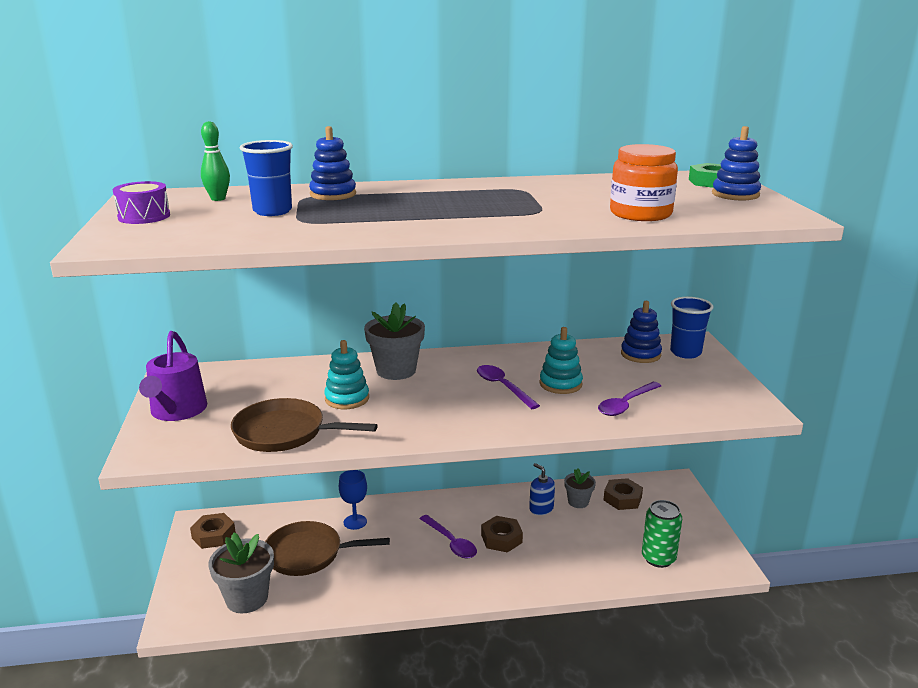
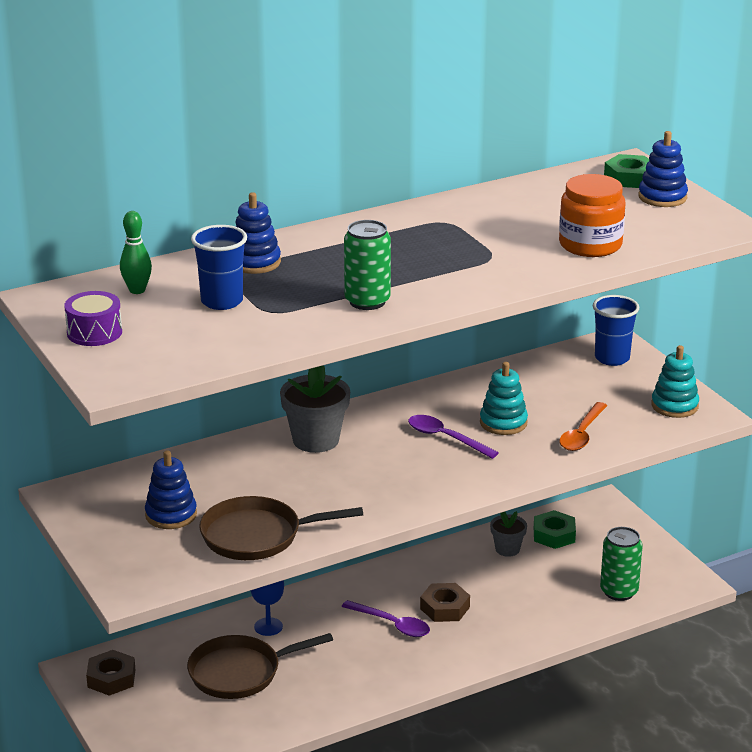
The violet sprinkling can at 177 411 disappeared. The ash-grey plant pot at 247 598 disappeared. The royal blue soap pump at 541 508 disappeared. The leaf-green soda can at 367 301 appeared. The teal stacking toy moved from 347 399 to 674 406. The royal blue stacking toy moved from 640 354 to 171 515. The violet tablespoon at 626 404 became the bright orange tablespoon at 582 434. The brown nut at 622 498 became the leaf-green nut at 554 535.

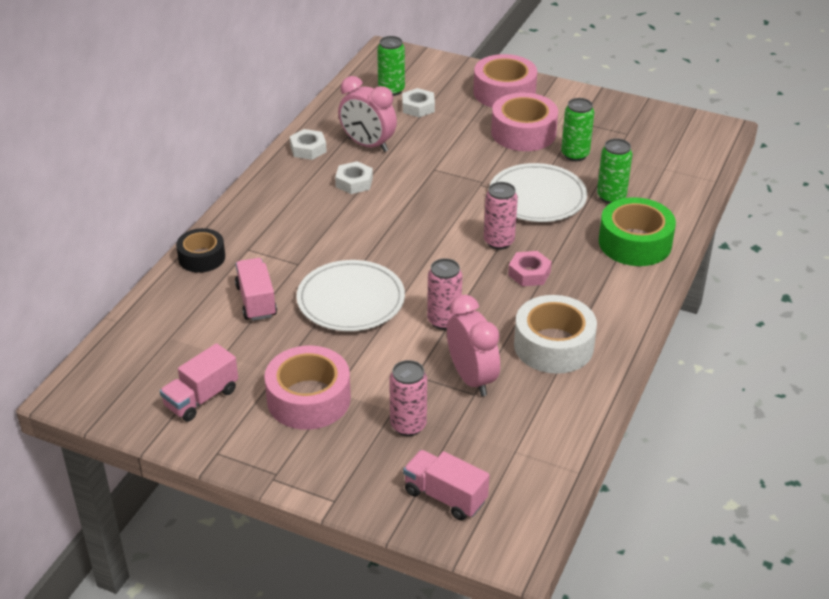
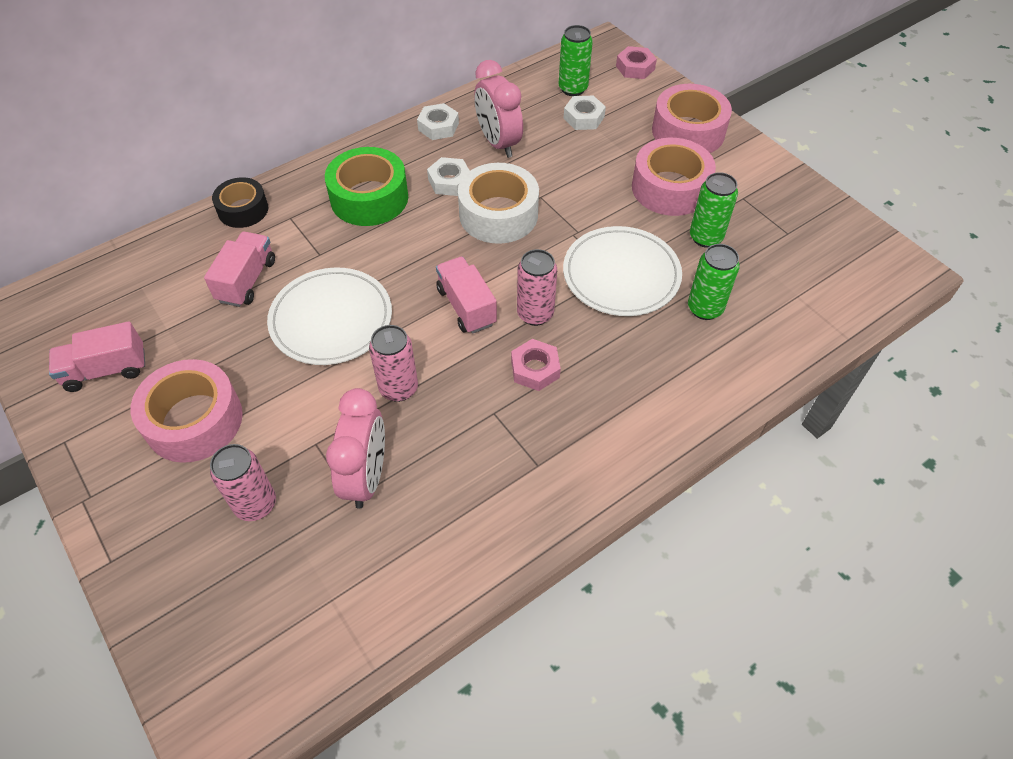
The pink nut at 635 68 appeared. The pink truck moved from 445 496 to 466 306. The snow-white sticky tape moved from 553 345 to 498 214. The leaf-green sticky tape moved from 635 243 to 369 198.

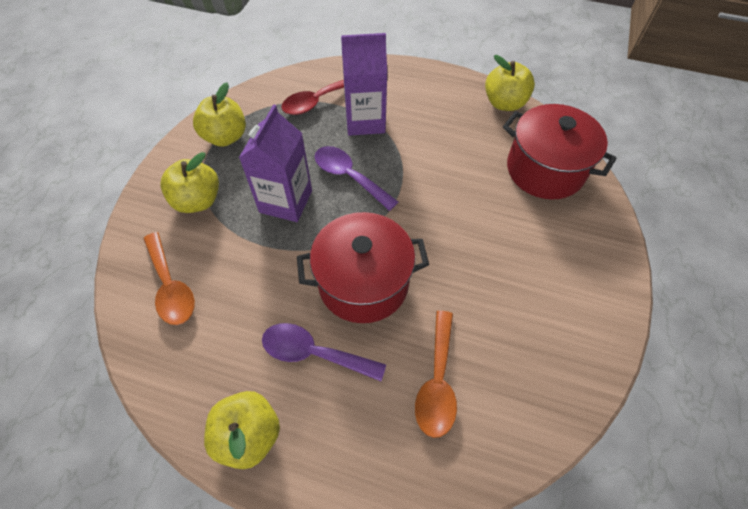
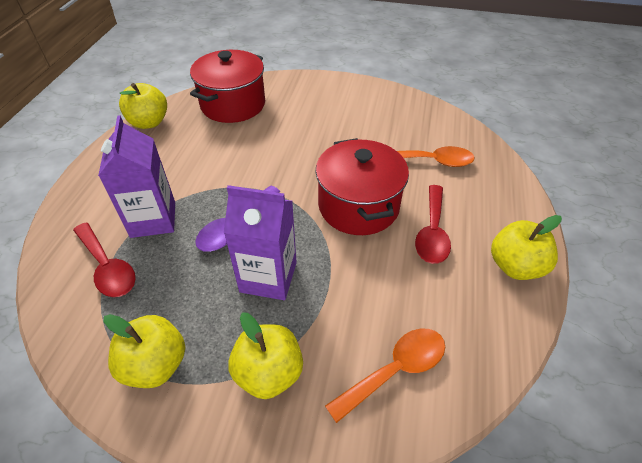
The violet tablespoon at 314 353 became the scarlet tablespoon at 432 232.

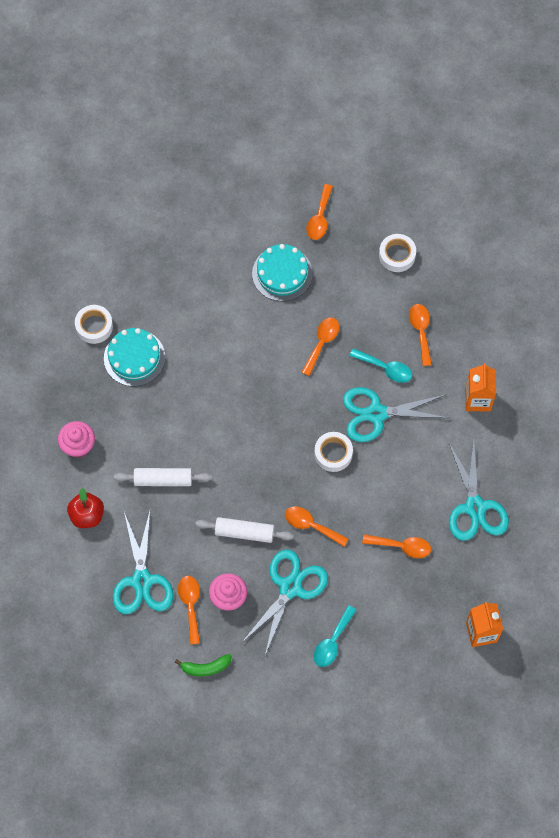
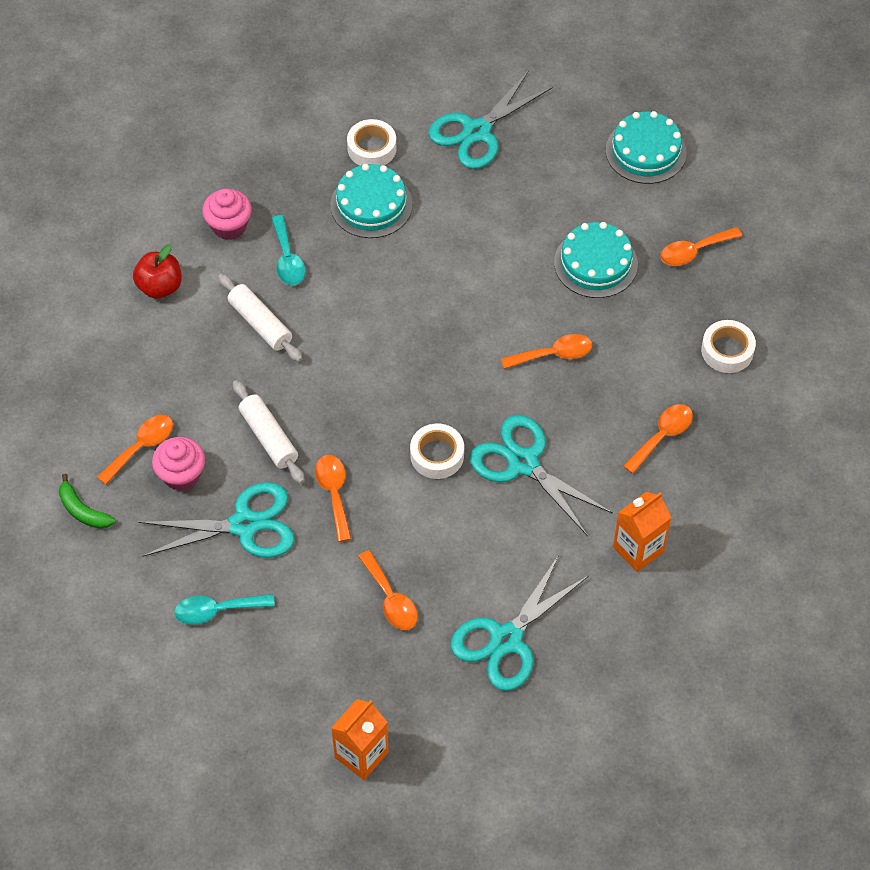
The teal cake at 645 151 appeared. The teal shears moved from 141 581 to 477 131. The teal tablespoon moved from 385 368 to 287 259.

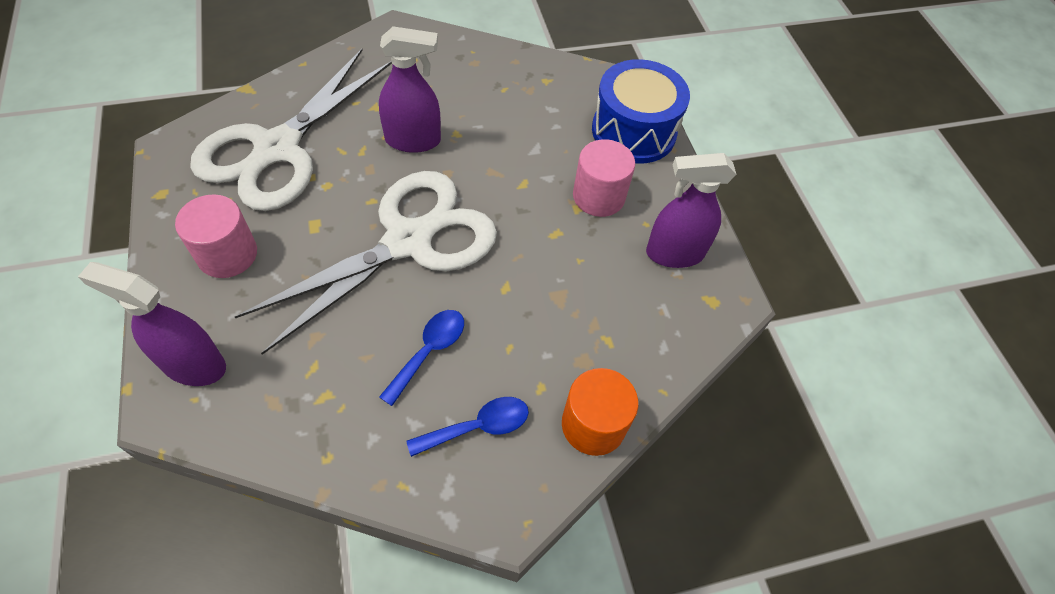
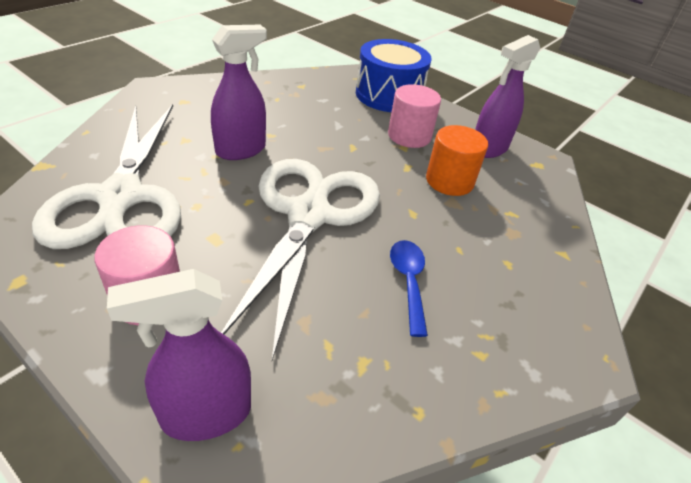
The royal blue tablespoon at 478 427 disappeared. The bright orange solid cylinder moved from 593 424 to 449 181.

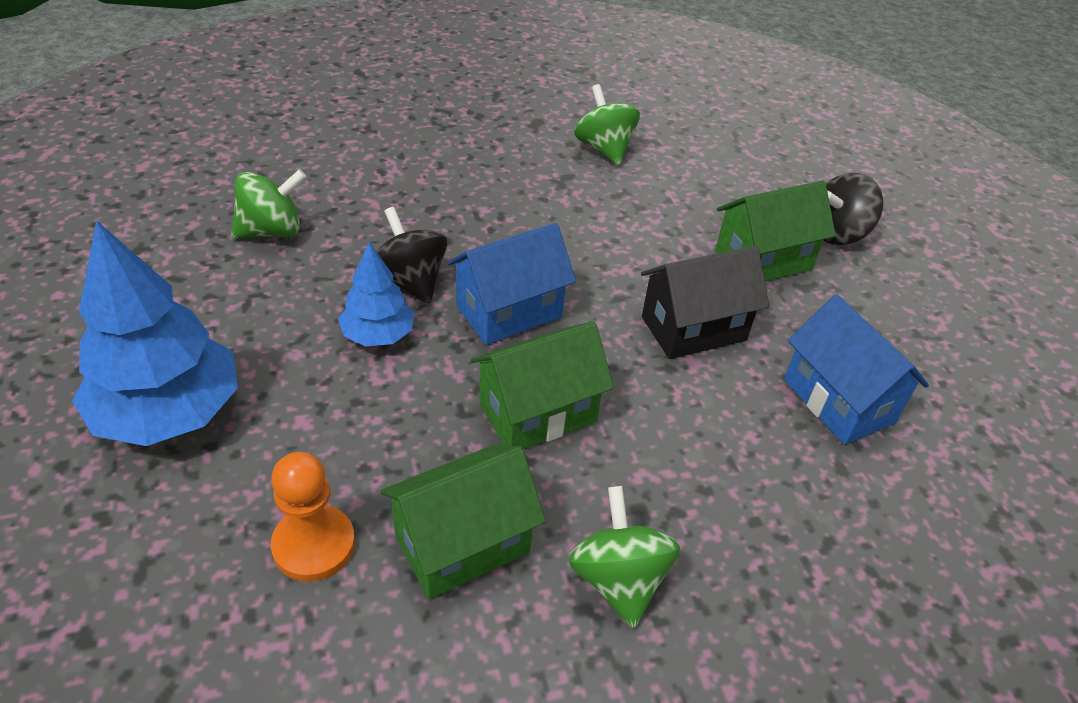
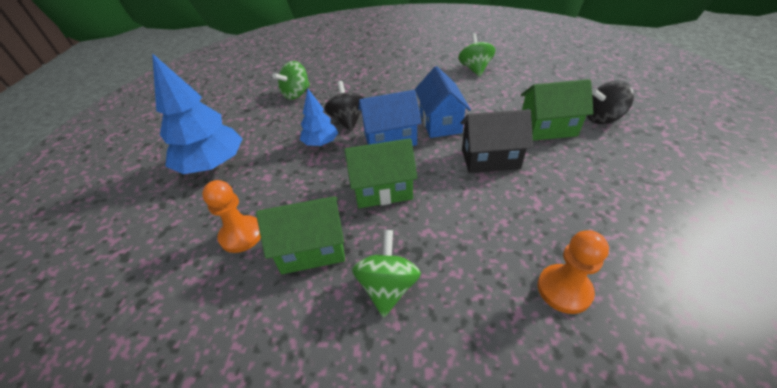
The bright orange pawn at 564 289 appeared. The royal blue toy house moved from 838 401 to 440 122. The leaf-green whirligig at 272 231 turned 135 degrees clockwise.

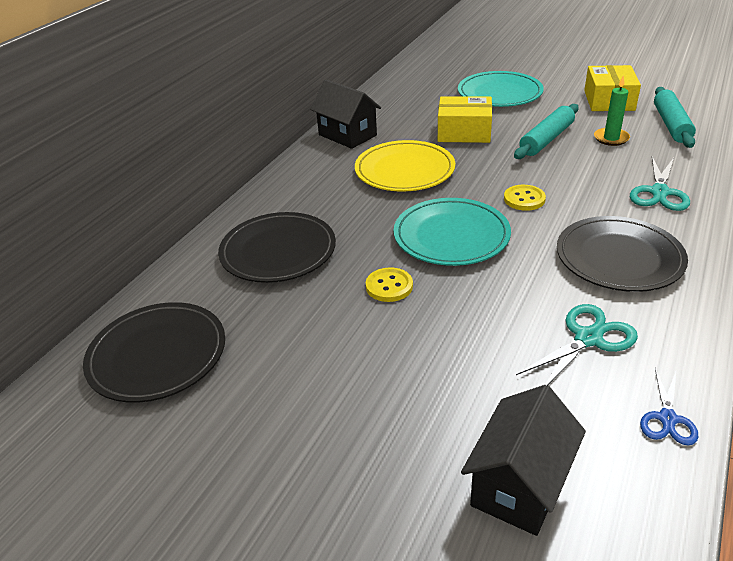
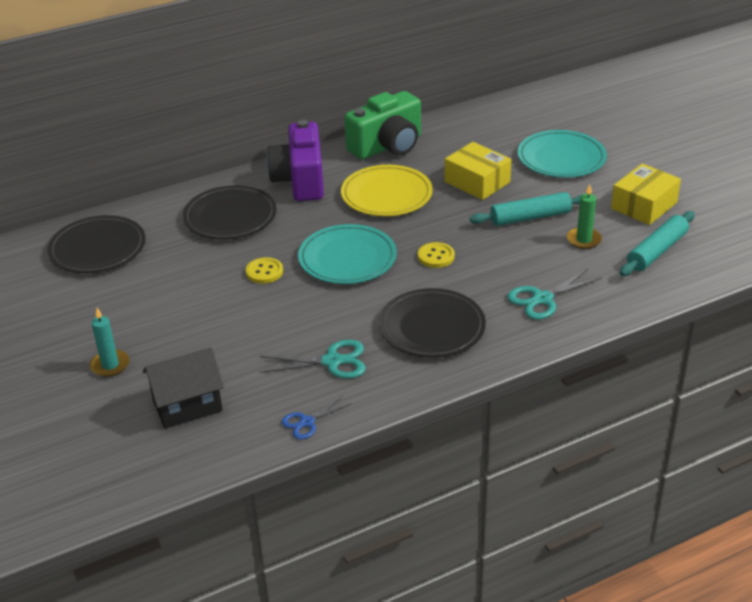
The teal pillar candle at 110 365 appeared. The violet photo camera at 300 180 appeared. The black toy house at 347 135 was replaced by the leaf-green photo camera at 387 146.

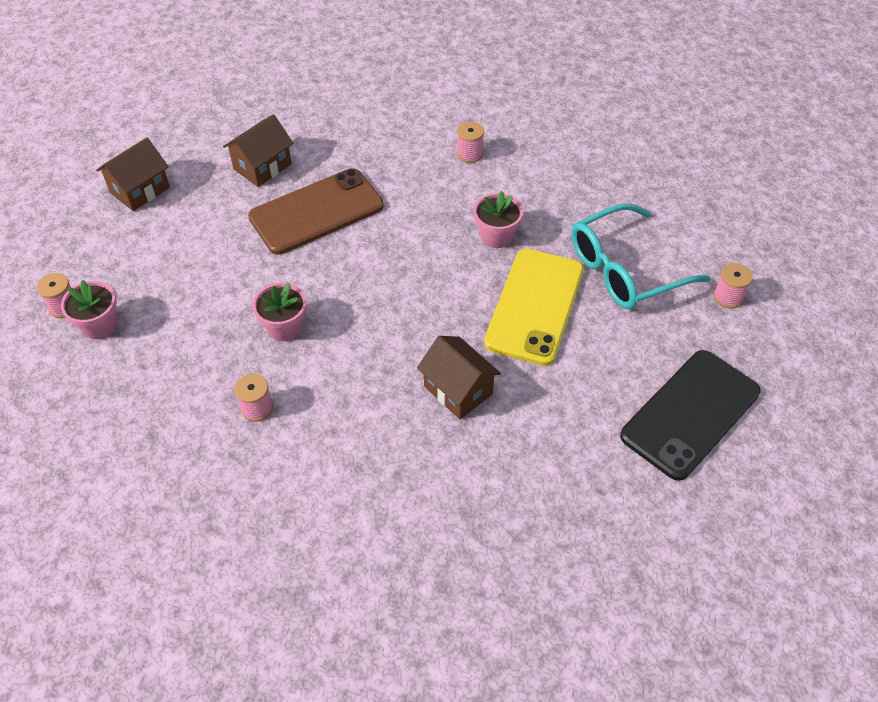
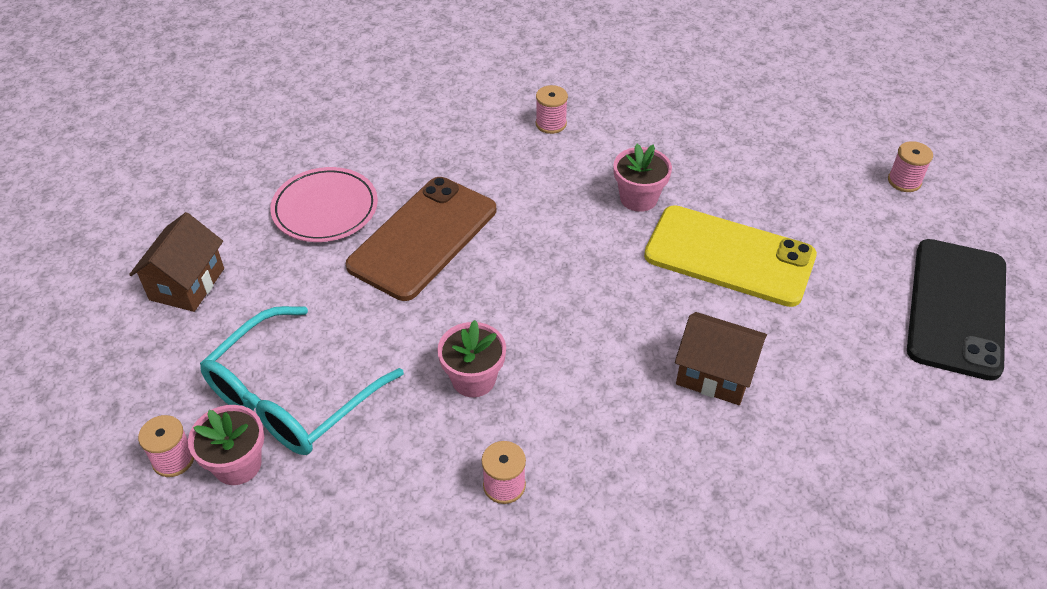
The teal glasses moved from 625 269 to 292 397. The brown toy house at 262 166 was replaced by the pink plate at 325 209. The bright yellow smartphone at 534 306 turned 60 degrees counterclockwise.

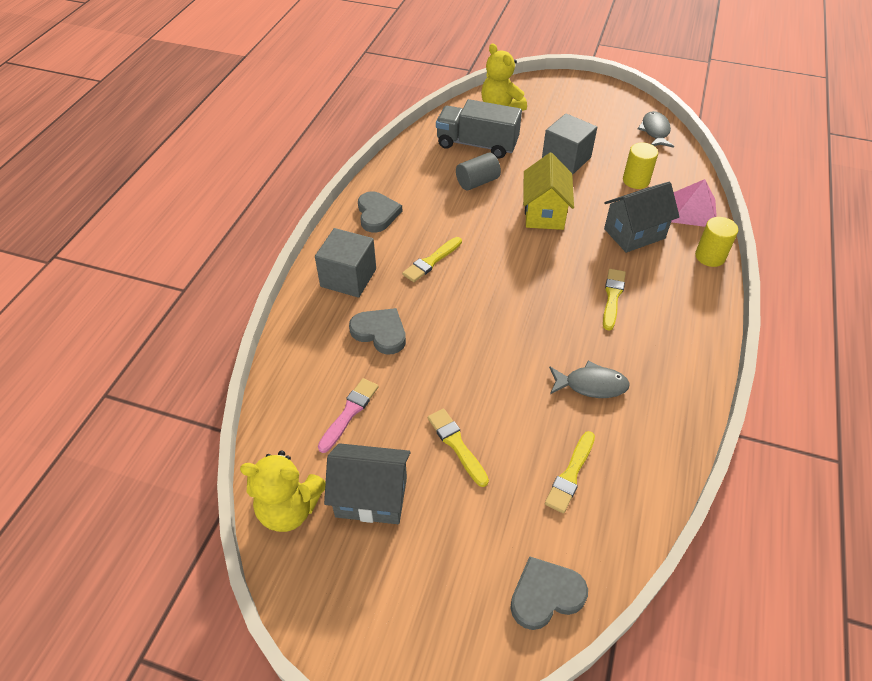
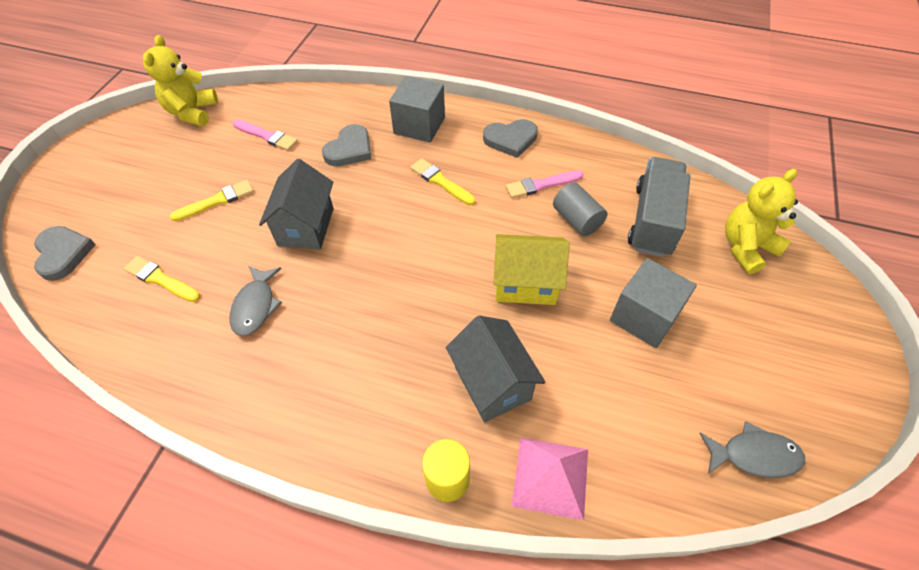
The bright yellow brush at 612 297 disappeared. The bright yellow solid cylinder at 636 180 disappeared. The pink brush at 541 185 appeared. The ash-grey toy house moved from 371 497 to 306 227.

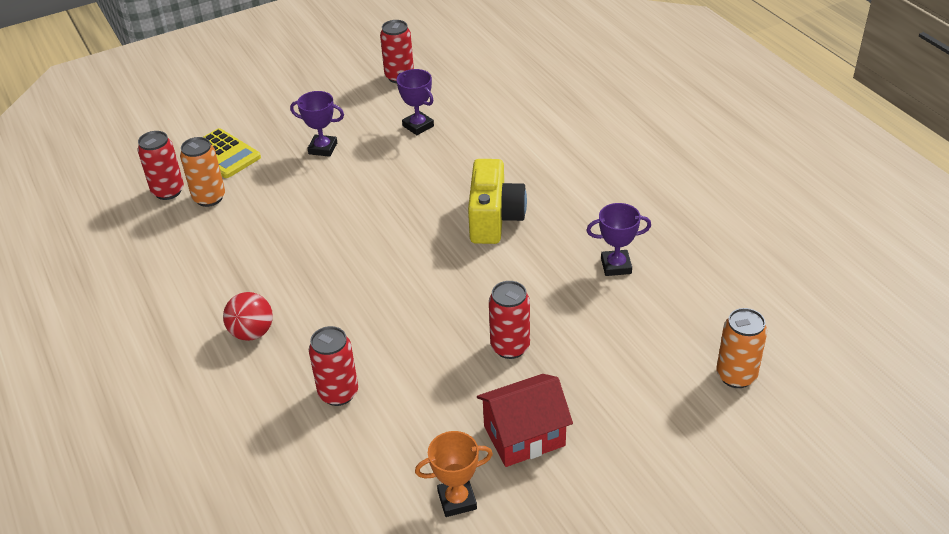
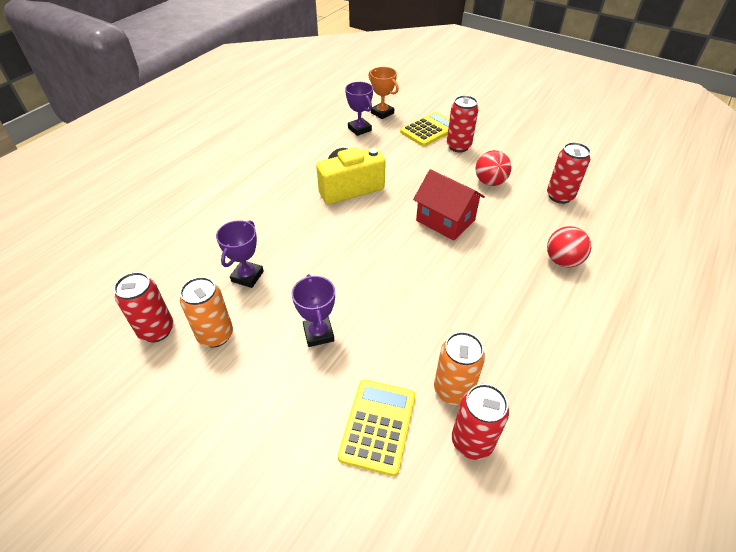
The bright yellow adding machine at 429 130 appeared. The scarlet ball at 490 182 appeared. The bright orange trophy moved from 457 500 to 382 113. The scarlet toy house moved from 524 436 to 445 220. The bright orange soda can moved from 736 376 to 215 335.

